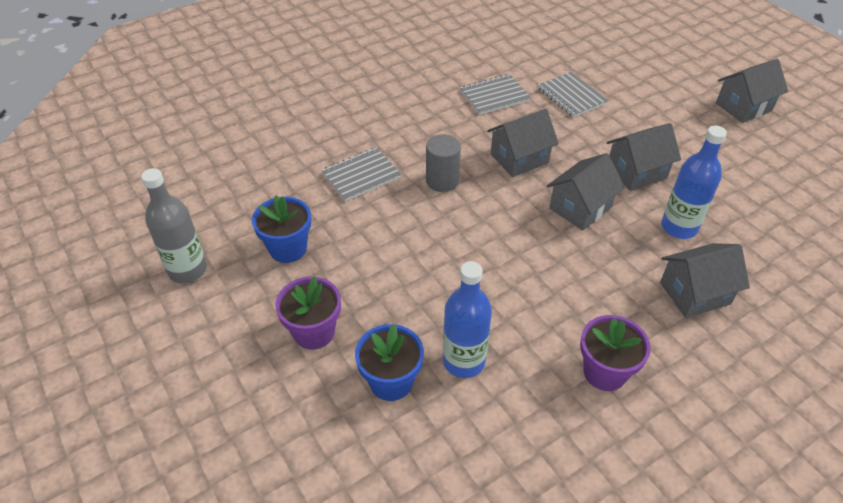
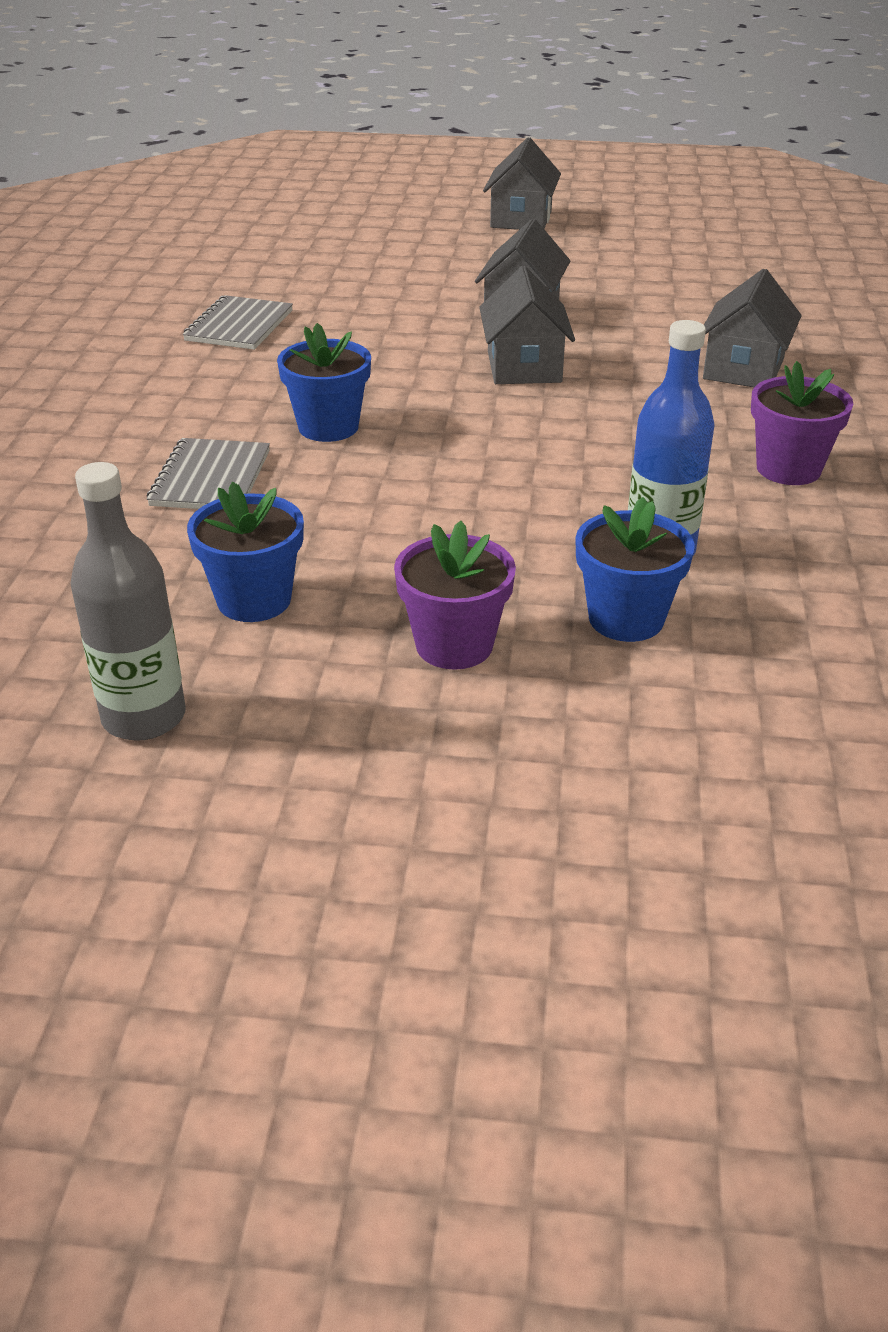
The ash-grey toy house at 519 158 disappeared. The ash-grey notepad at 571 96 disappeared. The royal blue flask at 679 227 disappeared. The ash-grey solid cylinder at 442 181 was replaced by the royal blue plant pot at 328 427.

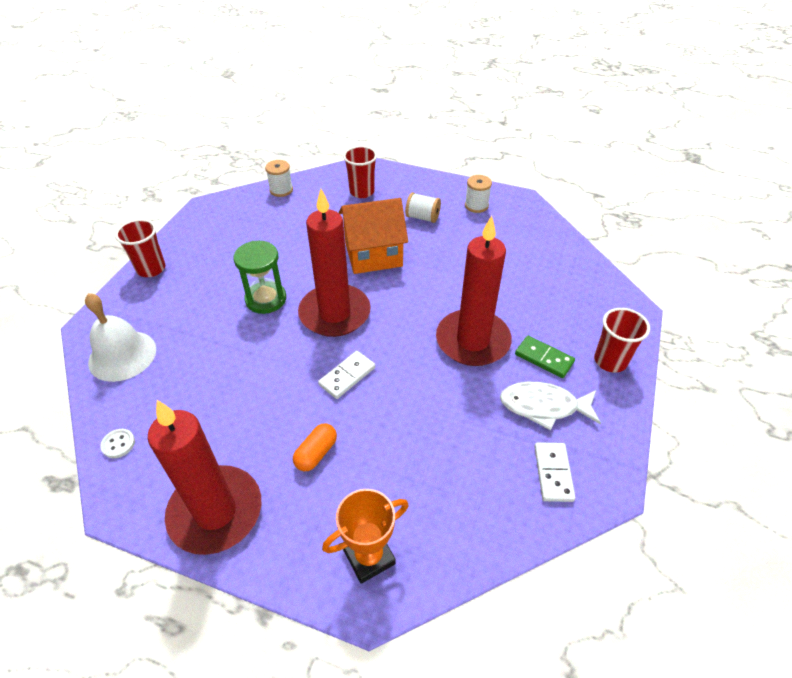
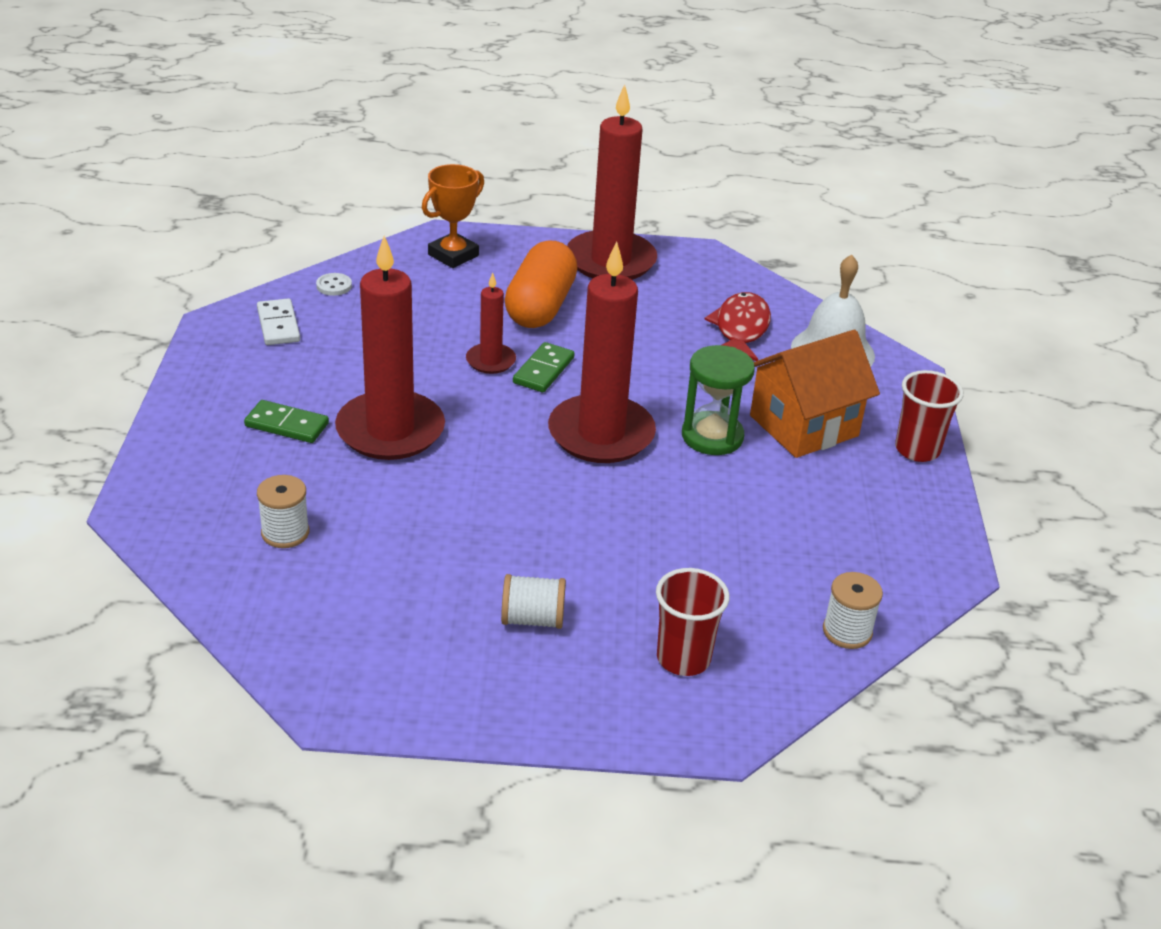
The snow-white fish figure at 543 406 disappeared. The scarlet cup at 610 361 disappeared. The scarlet pillar candle at 490 361 appeared. The scarlet fish figure at 740 329 appeared. The snow-white shirt button moved from 118 444 to 334 286. The bright orange toy house moved from 373 254 to 804 426. The snow-white spool moved from 476 205 to 285 533. The snow-white domino tile at 347 376 became the leaf-green domino tile at 544 370. The bright orange pill at 316 453 changed to 1.97 times the size.

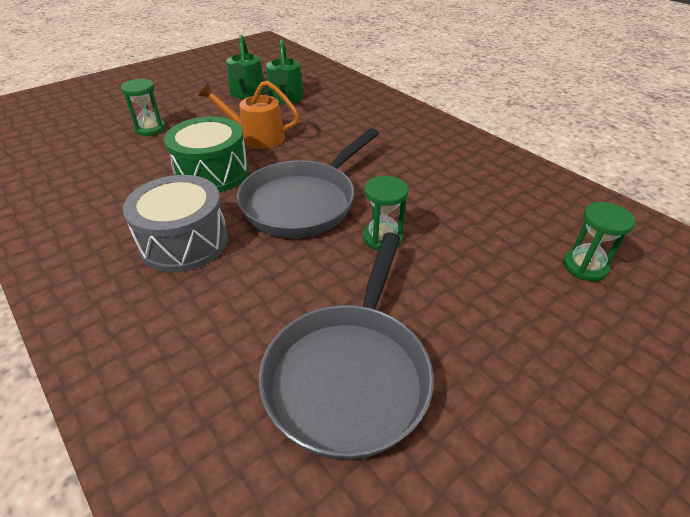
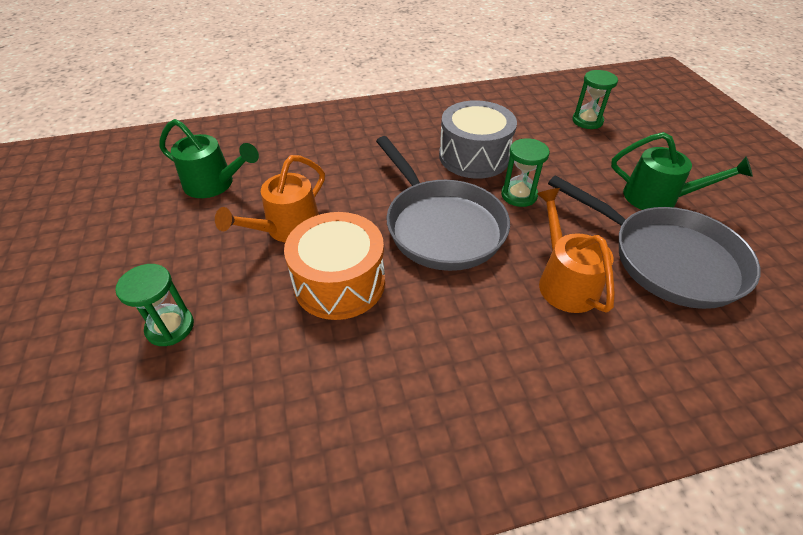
The bright orange sprinkling can at 564 281 appeared. The ash-grey snare drum moved from 184 242 to 474 156. The leaf-green sprinkling can moved from 247 94 to 658 198. The leaf-green snare drum at 212 173 became the bright orange snare drum at 339 282.

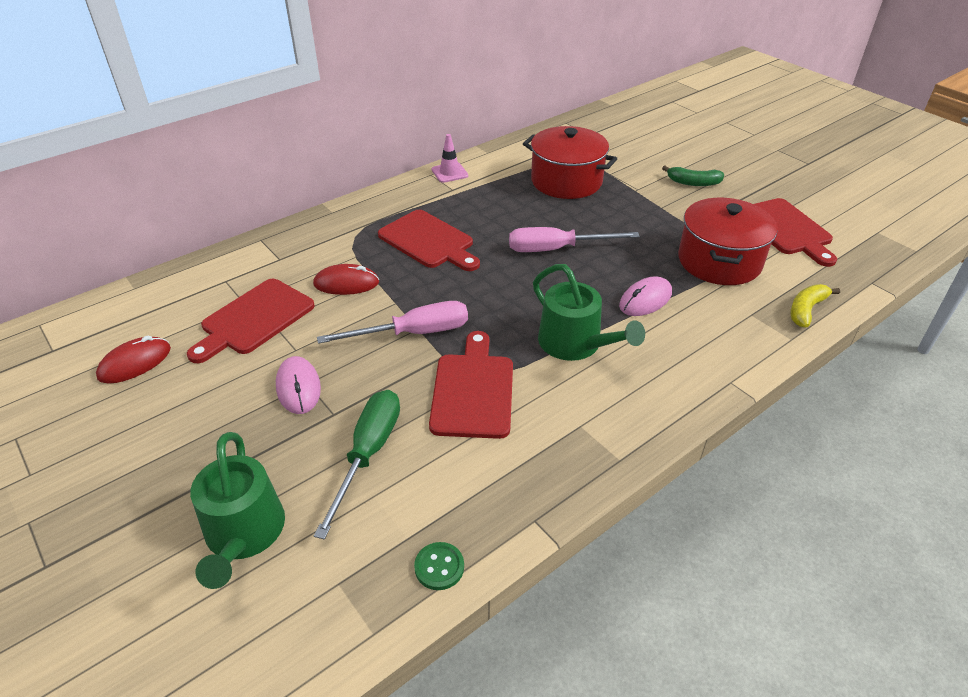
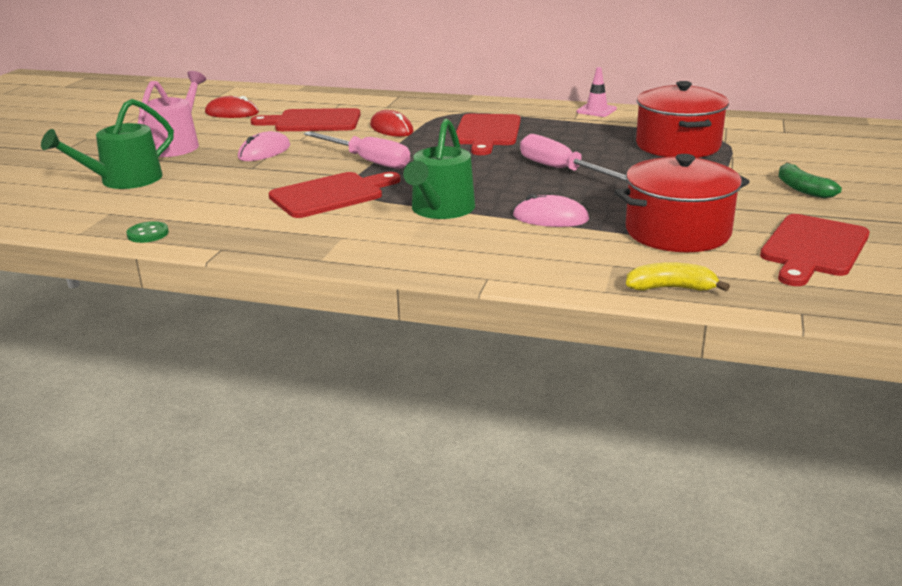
The leaf-green flat screwdriver at 368 454 disappeared. The pink sprinkling can at 175 145 appeared.

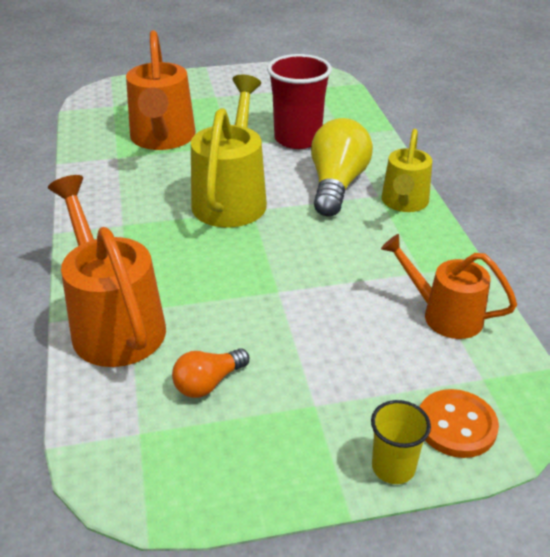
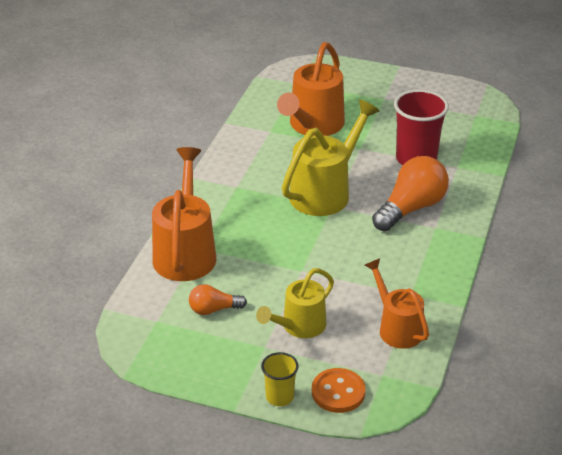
The bright yellow sprinkling can moved from 403 203 to 299 327. The bright yellow lightbulb at 336 185 became the bright orange lightbulb at 411 208.

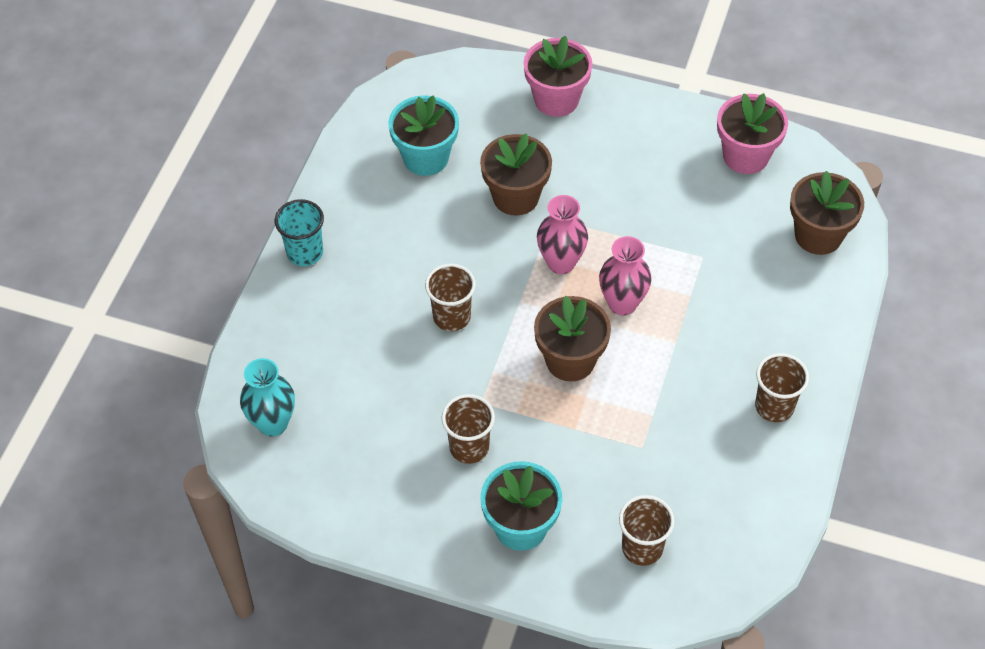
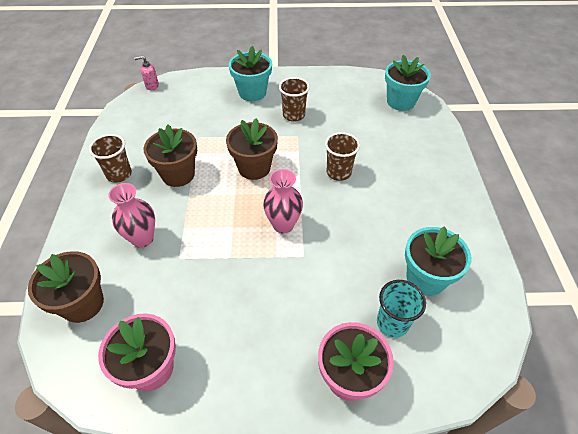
The brown cup at 642 548 disappeared. The pink soap pump at 152 86 appeared. The teal cup moved from 305 252 to 392 323. The brown plant pot moved from 515 197 to 178 174. The pink vase moved from 622 303 to 142 238. The teal vase at 273 423 was replaced by the teal plant pot at 400 102.

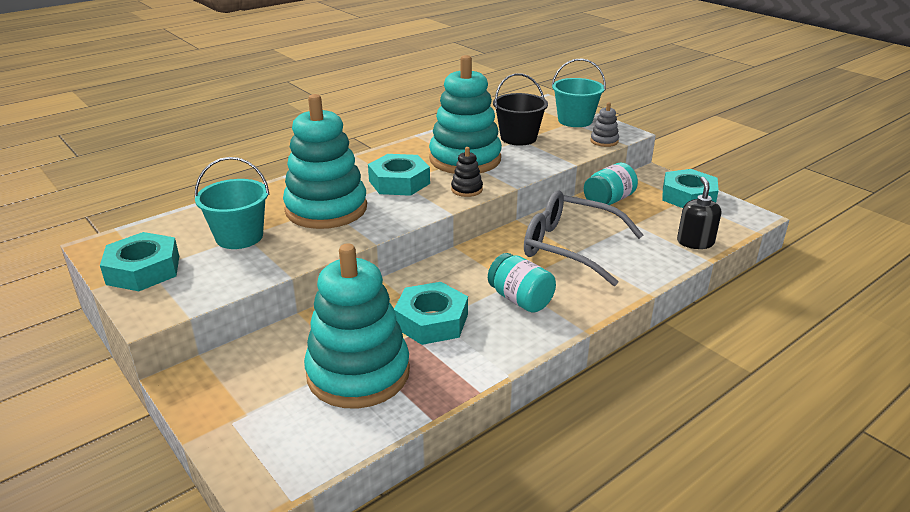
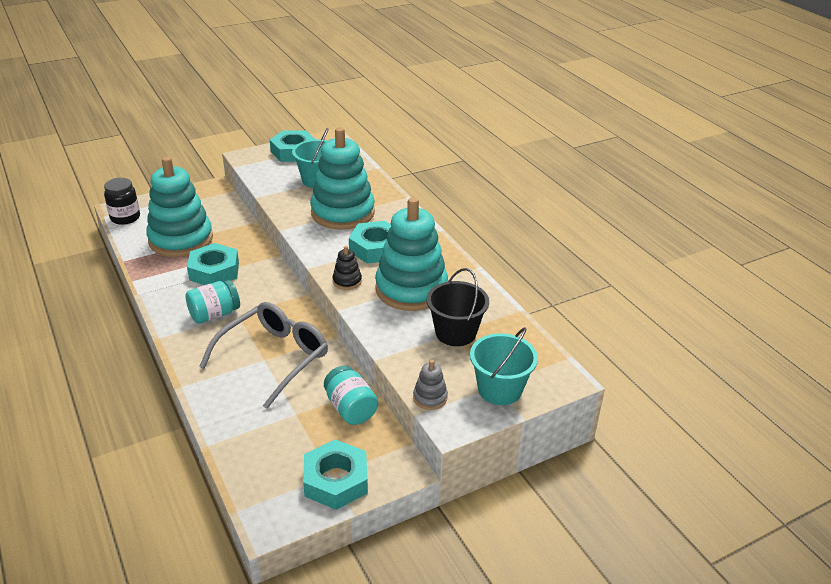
The black soap pump at 695 242 disappeared. The black jar at 125 218 appeared.

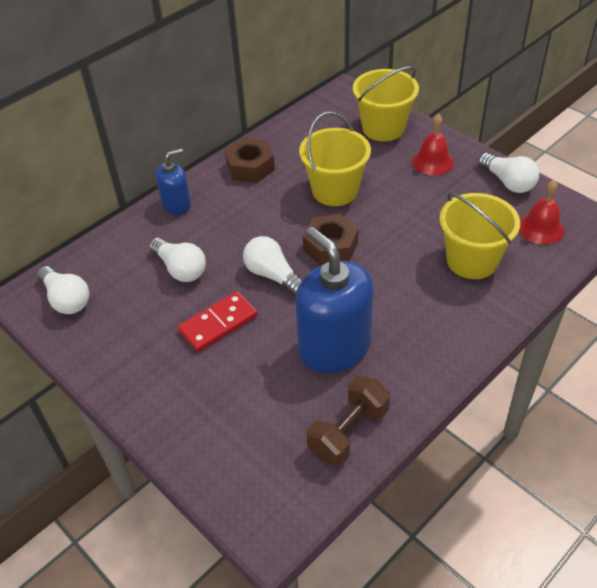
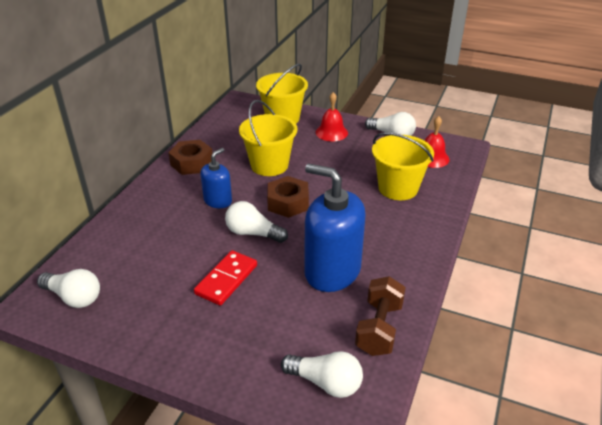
The snow-white lightbulb moved from 180 269 to 325 383. The royal blue soap pump moved from 177 204 to 218 201.

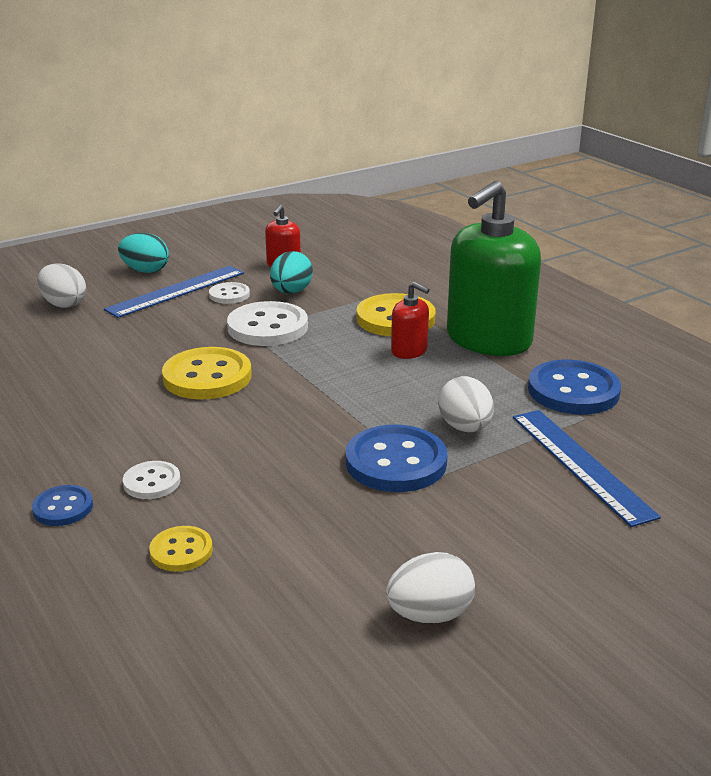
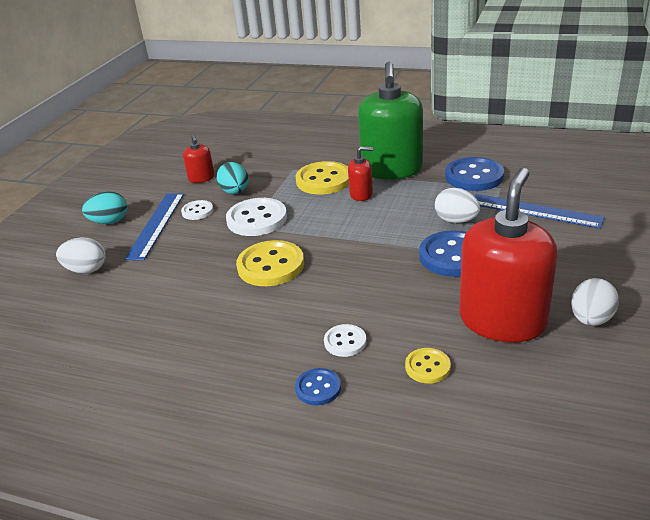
The scarlet soap pump at 502 320 appeared.

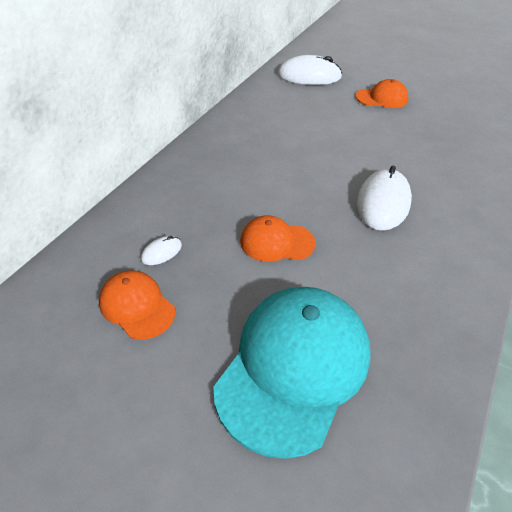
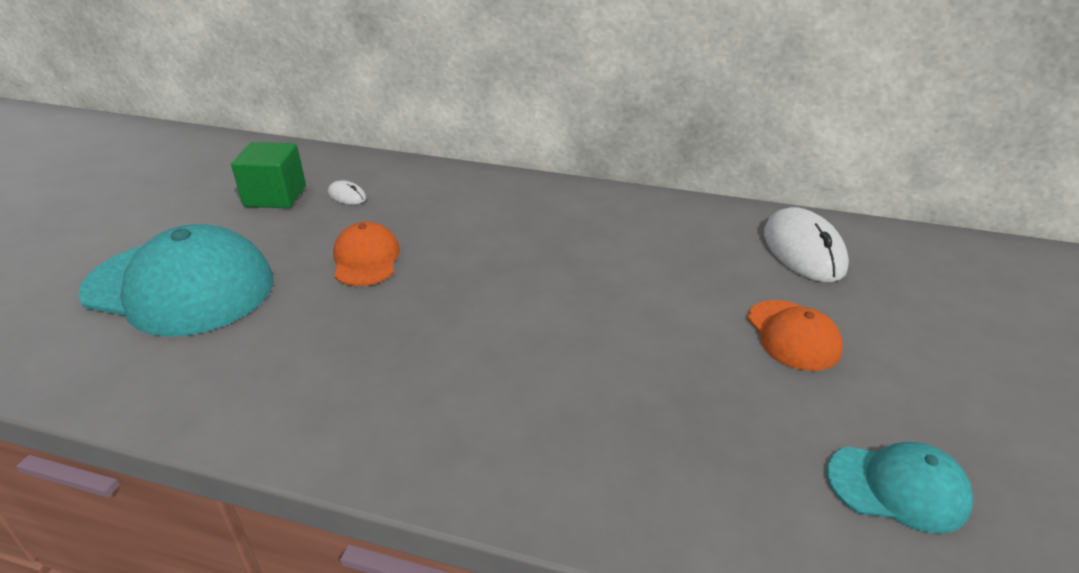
The snow-white computer mouse at 383 202 disappeared. The teal cap at 897 487 appeared. The bright orange cap at 137 306 was replaced by the leaf-green cube at 275 196.

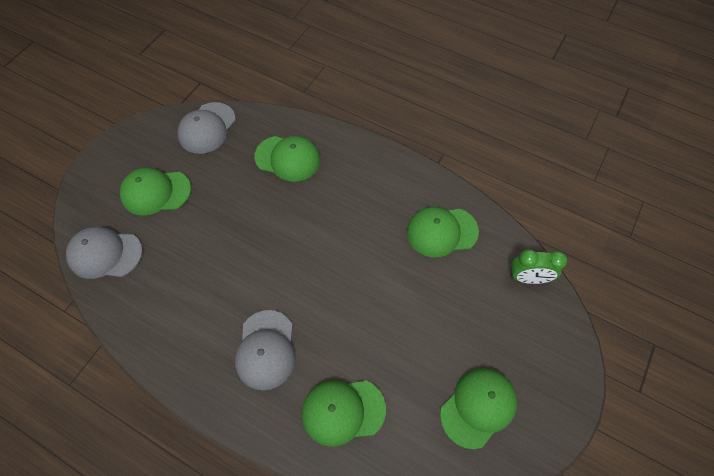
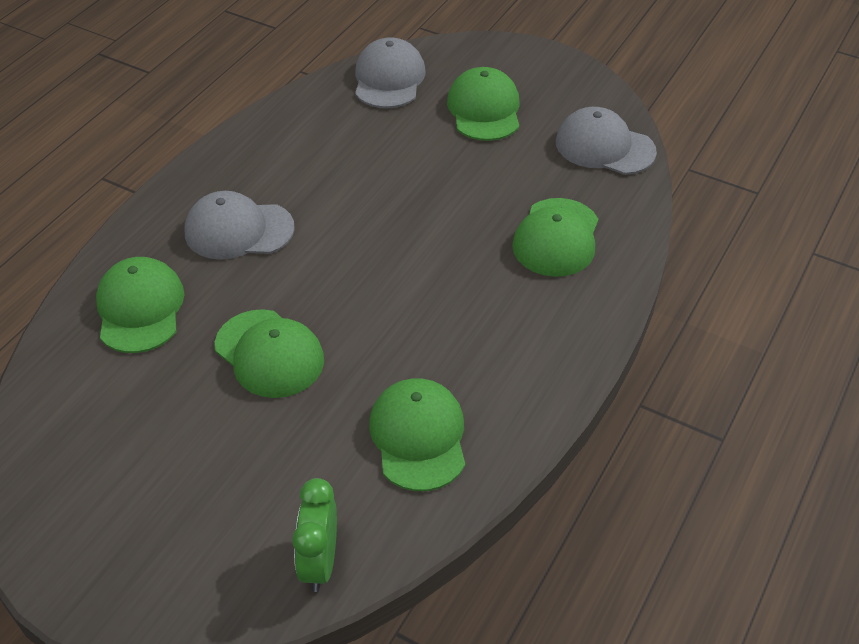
The leaf-green cap moved from 478 407 to 269 354.

